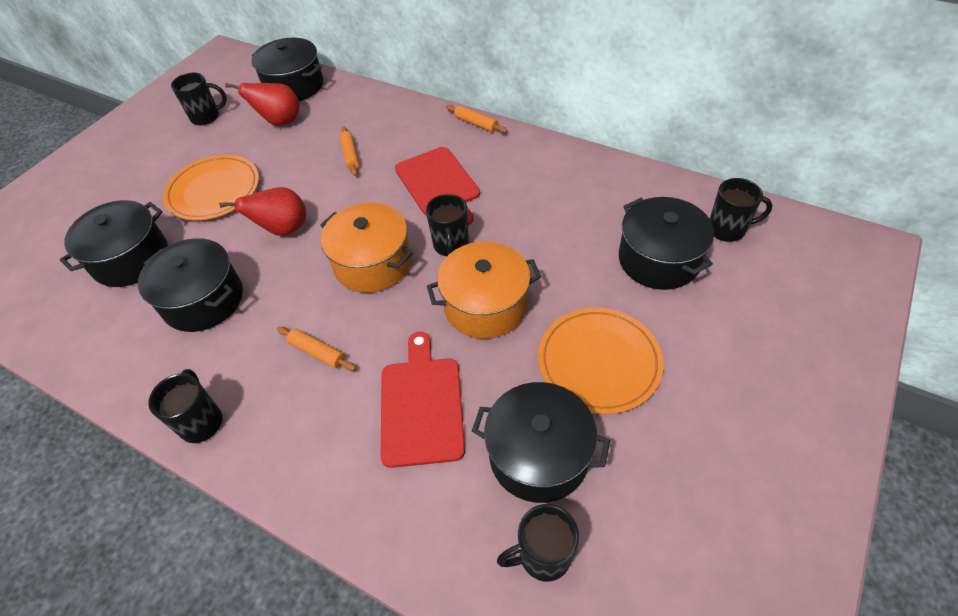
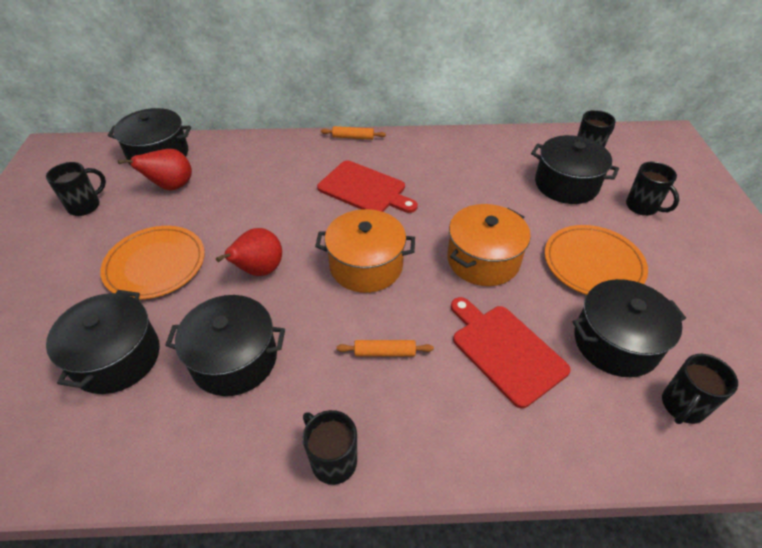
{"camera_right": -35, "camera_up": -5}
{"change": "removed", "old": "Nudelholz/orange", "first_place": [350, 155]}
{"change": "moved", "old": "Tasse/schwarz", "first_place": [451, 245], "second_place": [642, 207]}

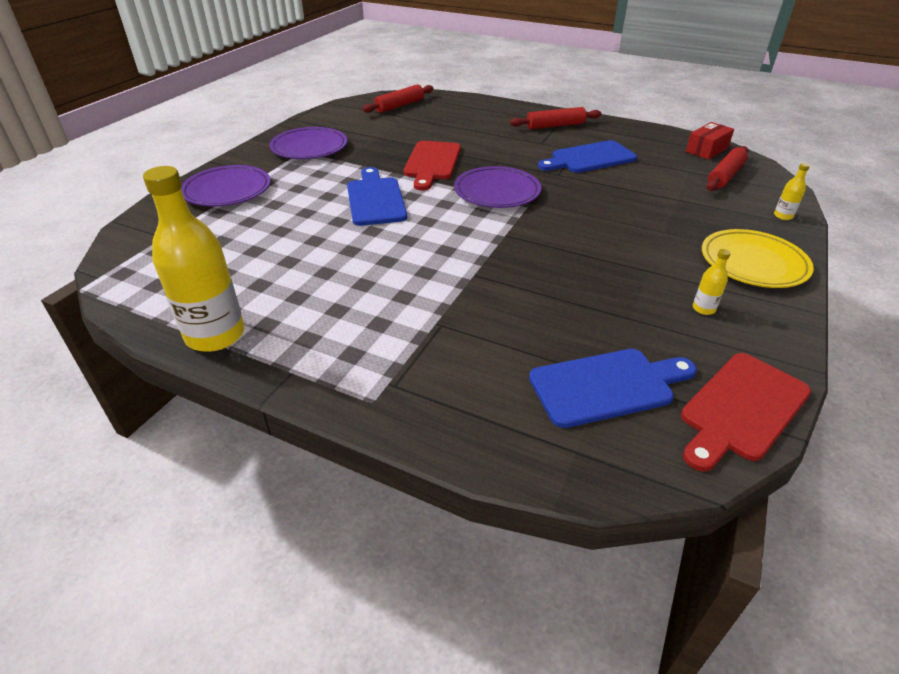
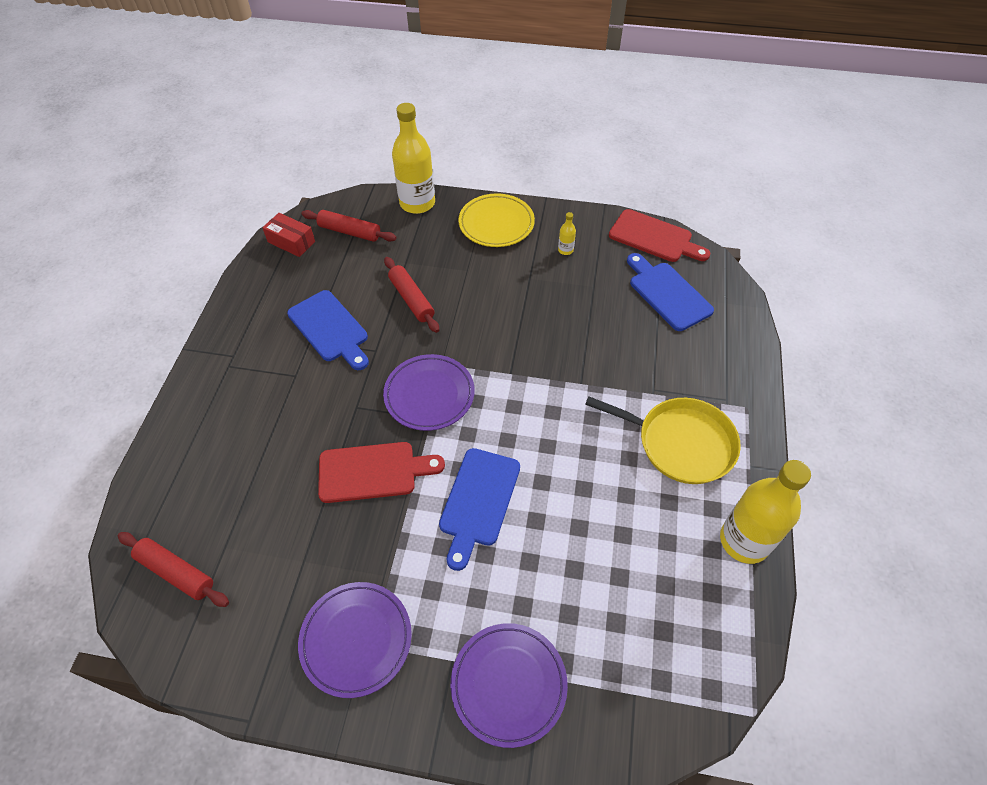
{"camera_right": -105, "camera_up": 15}
{"change": "moved", "old": "Nudelholz/rot", "first_place": [555, 126], "second_place": [411, 299]}
{"change": "resized", "old": "Flasche/gelb", "first_place": [783, 216], "second_place": [417, 203], "factor": 2.43}
{"change": "turned", "old": "Schneidebrett/blau", "first_place": [375, 199], "second_place": [478, 501], "degrees": -45}
{"change": "added", "new": "Pfanne/gelb", "second_place": [680, 443]}

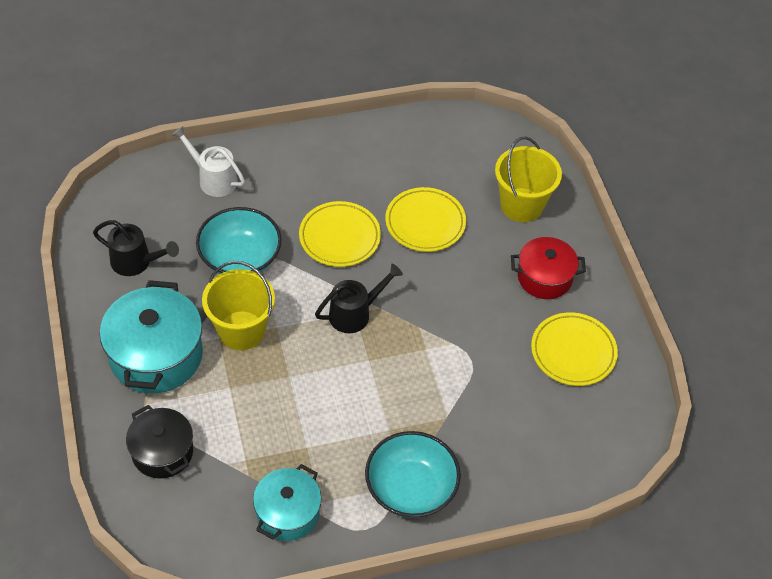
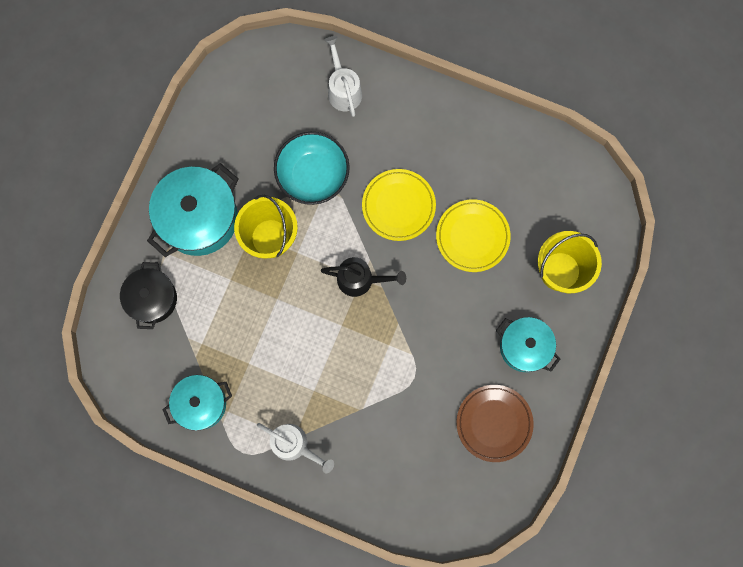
{"camera_right": 40, "camera_up": 25}
{"change": "removed", "old": "Gießkanne/schwarz", "first_place": [136, 262]}
{"change": "recoloured", "old": "Kochtopf/rot", "new": "Kochtopf/türkis", "first_place": [544, 278], "second_place": [524, 347]}
{"change": "recoloured", "old": "Teller/gelb", "new": "Teller/braun", "first_place": [573, 352], "second_place": [494, 423]}
{"change": "replaced", "old": "Schüssel/türkis", "new": "Gießkanne/weiß", "first_place": [411, 488], "second_place": [294, 445]}

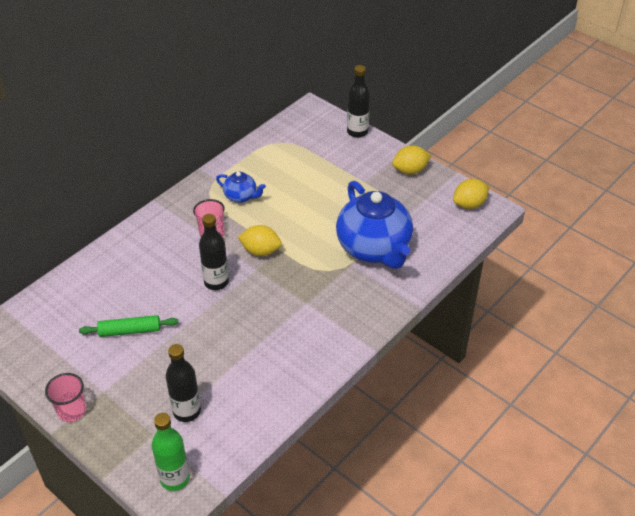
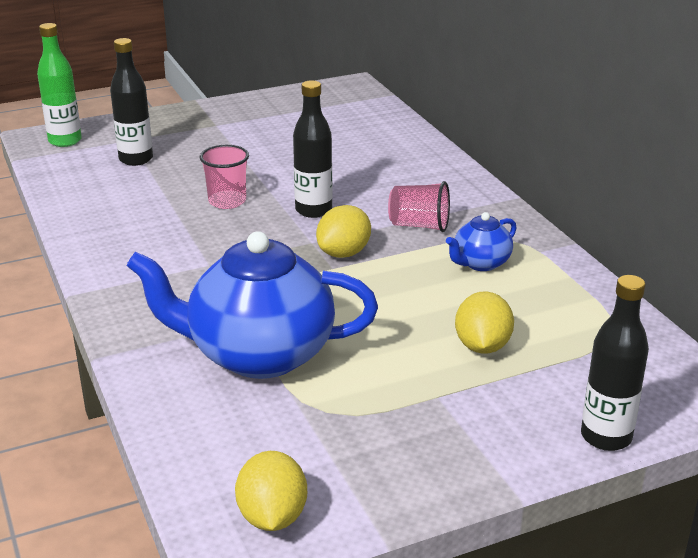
{"camera_right": 115, "camera_up": -15}
{"change": "moved", "old": "Zitrone/gelb", "first_place": [410, 170], "second_place": [482, 346]}
{"change": "removed", "old": "Nudelholz/grün", "first_place": [130, 331]}
{"change": "moved", "old": "Becher/rosa", "first_place": [72, 410], "second_place": [227, 201]}

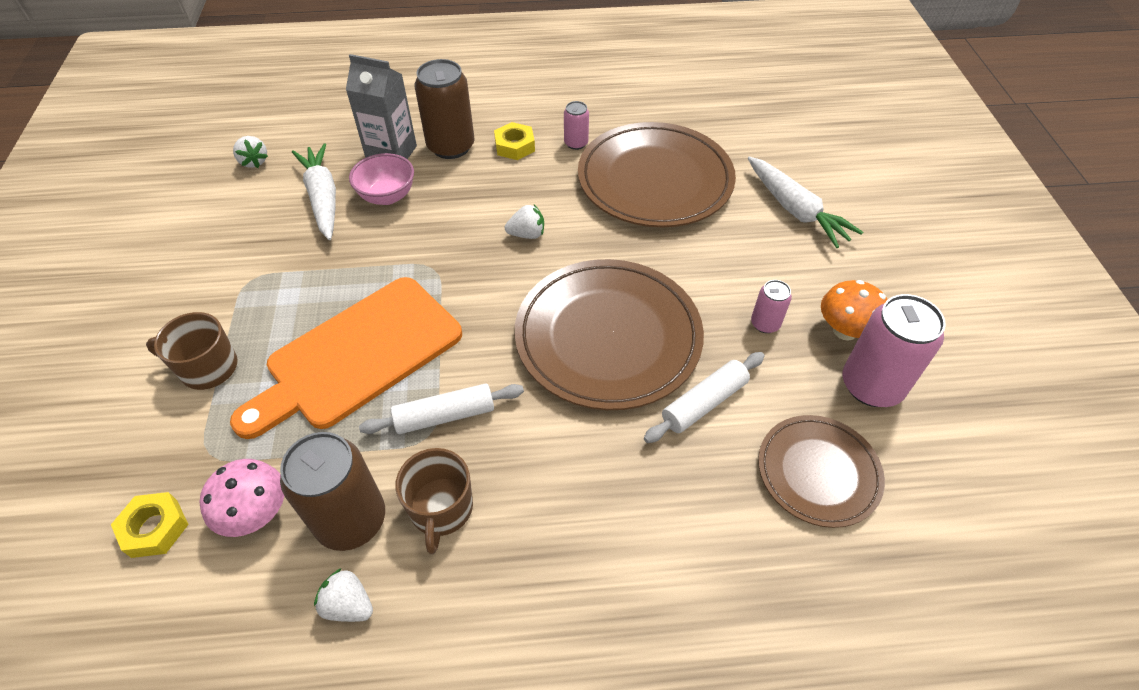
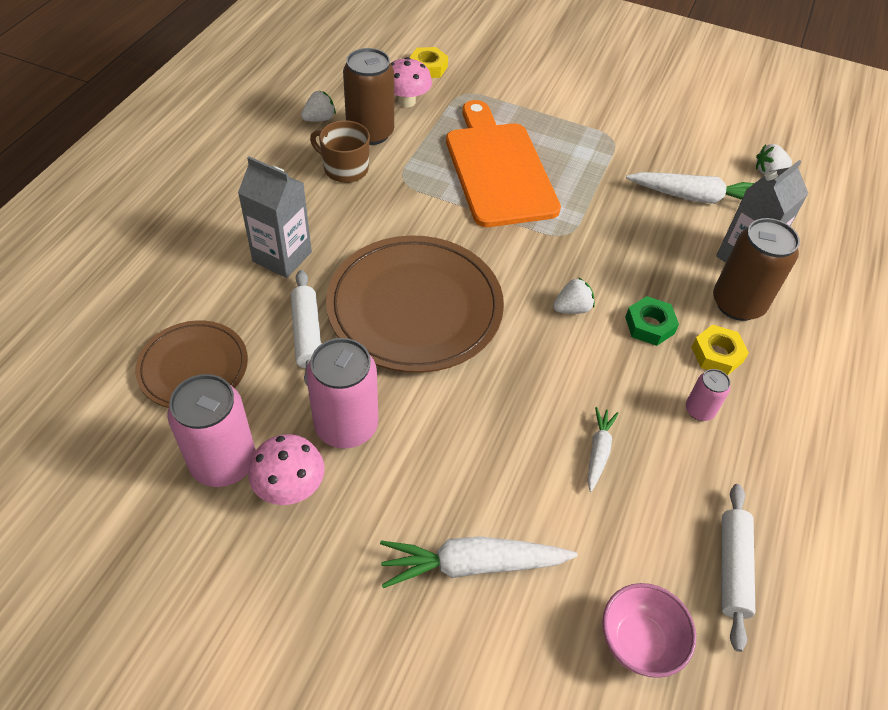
{"camera_right": 115, "camera_up": 0}
{"change": "replaced", "old": "Teller/braun", "new": "Karotte/weiß", "first_place": [655, 180], "second_place": [598, 451]}
{"change": "moved", "old": "Schüssel/rosa", "first_place": [387, 196], "second_place": [639, 641]}
{"change": "turned", "old": "Erdbeere/weiß", "first_place": [527, 234], "second_place": [572, 308], "degrees": -135}
{"change": "resized", "old": "Dose/rosa", "first_place": [765, 324], "second_place": [346, 426], "factor": 1.98}
{"change": "recoloured", "old": "Pilz/orange", "new": "Pilz/rosa", "first_place": [845, 330], "second_place": [290, 487]}
{"change": "removed", "old": "Tasse/braun", "first_place": [208, 368]}
{"change": "moved", "old": "Nudelholz/weiß", "first_place": [445, 416], "second_place": [732, 568]}
{"change": "added", "new": "Getränkekarton/grau", "second_place": [282, 257]}
{"change": "added", "new": "Sechskantmutter/grün", "second_place": [649, 325]}

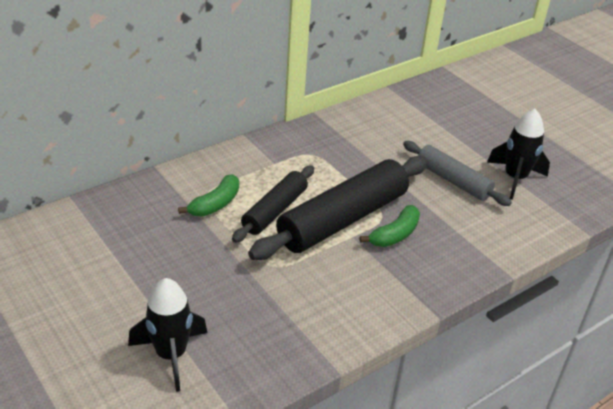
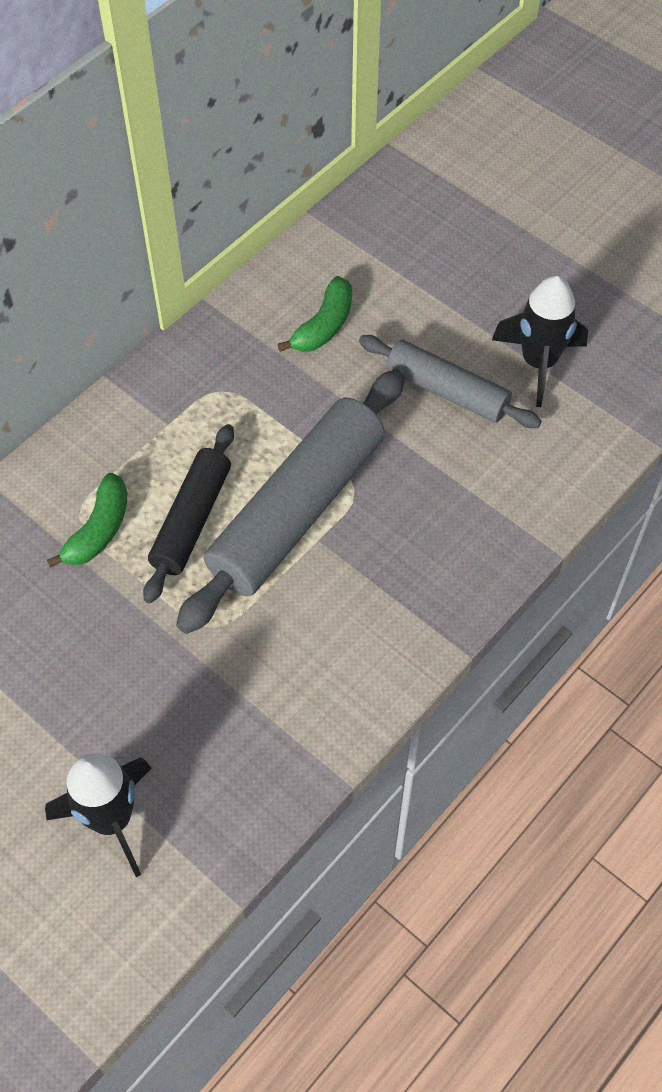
{"camera_right": -10, "camera_up": 20}
{"change": "recoloured", "old": "Nudelholz/schwarz", "new": "Nudelholz/grau", "first_place": [342, 219], "second_place": [296, 510]}
{"change": "moved", "old": "Banane/grün", "first_place": [394, 235], "second_place": [324, 326]}

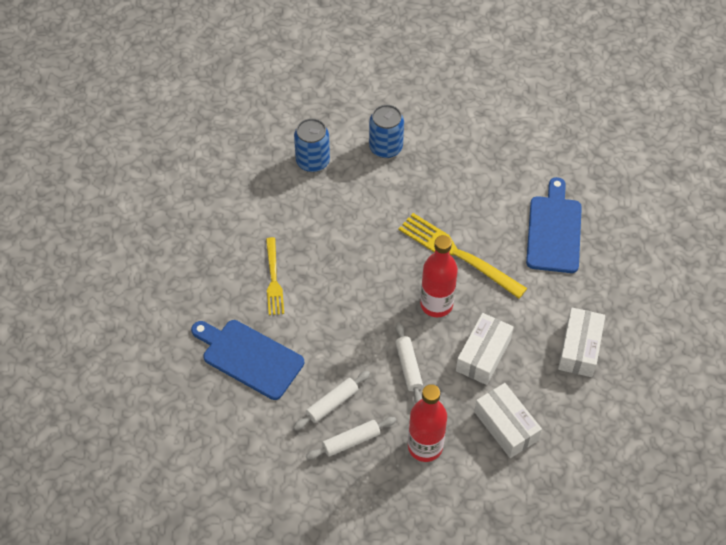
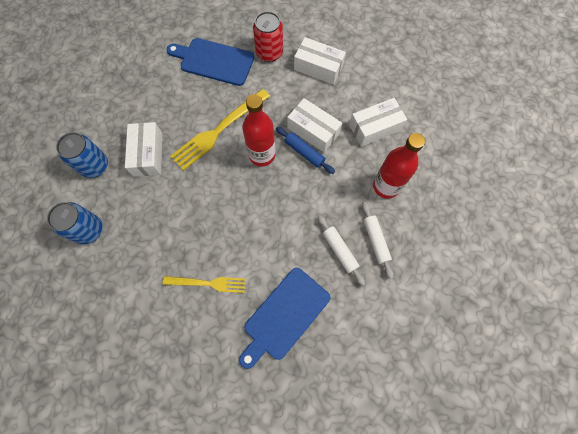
{"camera_right": -80, "camera_up": 15}
{"change": "removed", "old": "Nudelholz/weiß", "first_place": [408, 367]}
{"change": "added", "new": "Dose/rot", "second_place": [269, 53]}
{"change": "added", "new": "Schachtel/weiß", "second_place": [148, 154]}
{"change": "added", "new": "Nudelholz/blau", "second_place": [304, 152]}

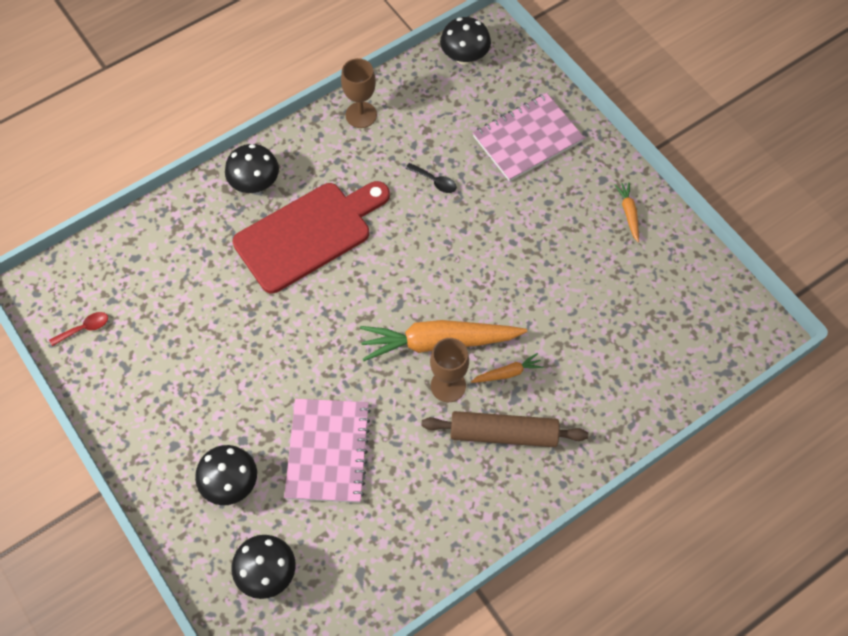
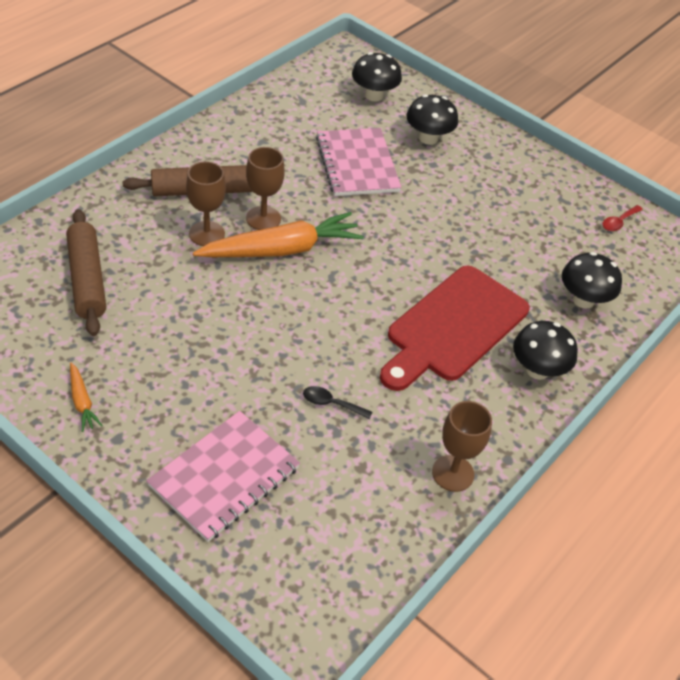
{"camera_right": 160, "camera_up": -15}
{"change": "moved", "old": "Pilz/schwarz", "first_place": [464, 57], "second_place": [583, 300]}
{"change": "replaced", "old": "Karotte/orange", "new": "Kelch/braun", "first_place": [507, 373], "second_place": [207, 234]}
{"change": "added", "new": "Nudelholz/braun", "second_place": [87, 279]}

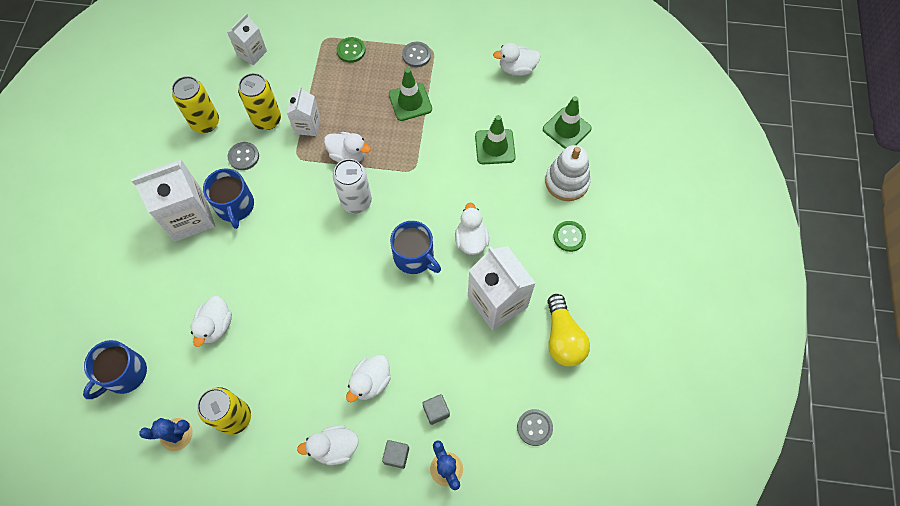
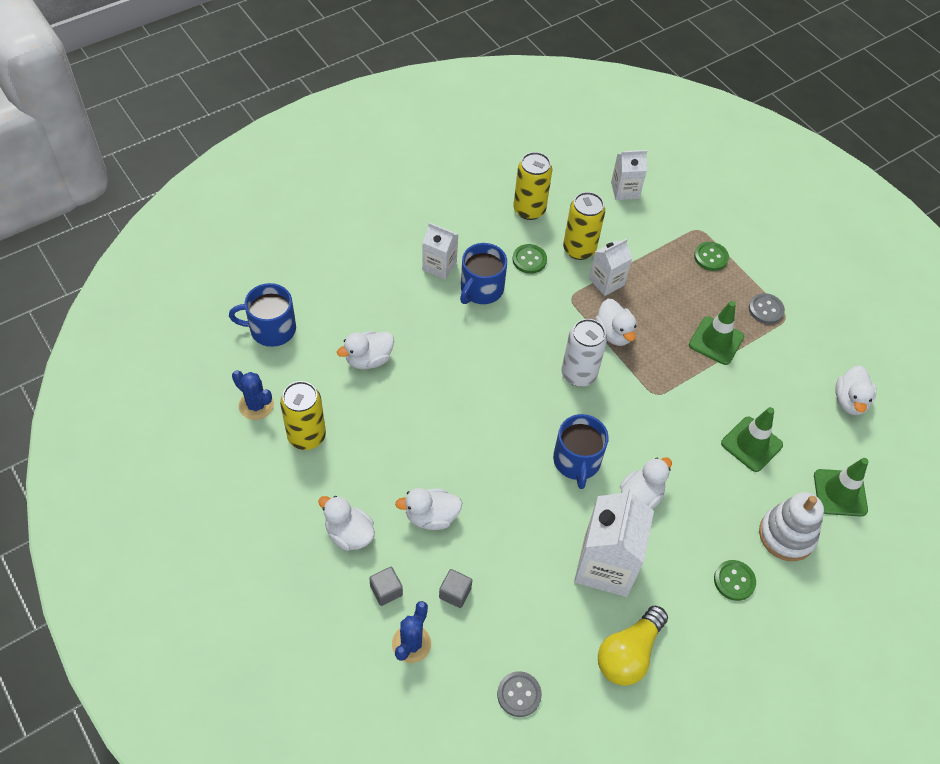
{"camera_right": 45, "camera_up": -10}
{"change": "turned", "old": "Ente/weiß", "first_place": [517, 69], "second_place": [850, 401], "degrees": -120}
{"change": "recoloured", "old": "Knopf/grau", "new": "Knopf/grün", "first_place": [243, 157], "second_place": [529, 260]}
{"change": "resized", "old": "Getränkekarton/weiß", "first_place": [189, 217], "second_place": [439, 266], "factor": 0.57}

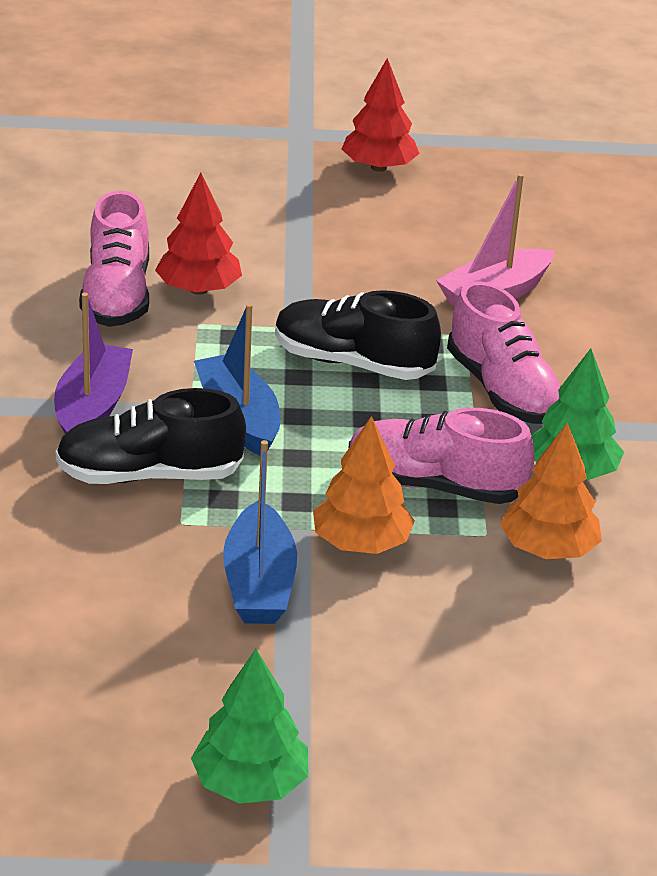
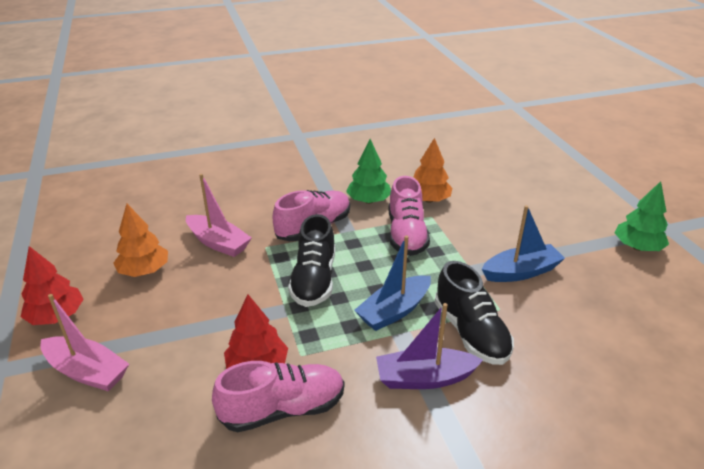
{"camera_right": -105, "camera_up": 0}
{"change": "moved", "old": "Baum/orange", "first_place": [361, 543], "second_place": [144, 271]}
{"change": "added", "new": "Boot/rosa", "second_place": [87, 372]}

